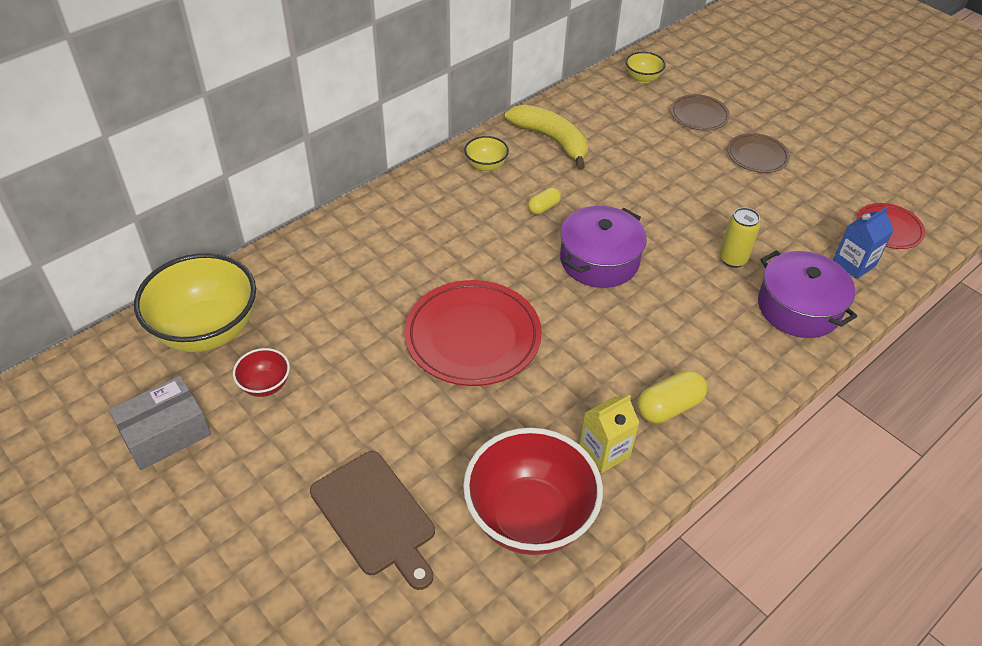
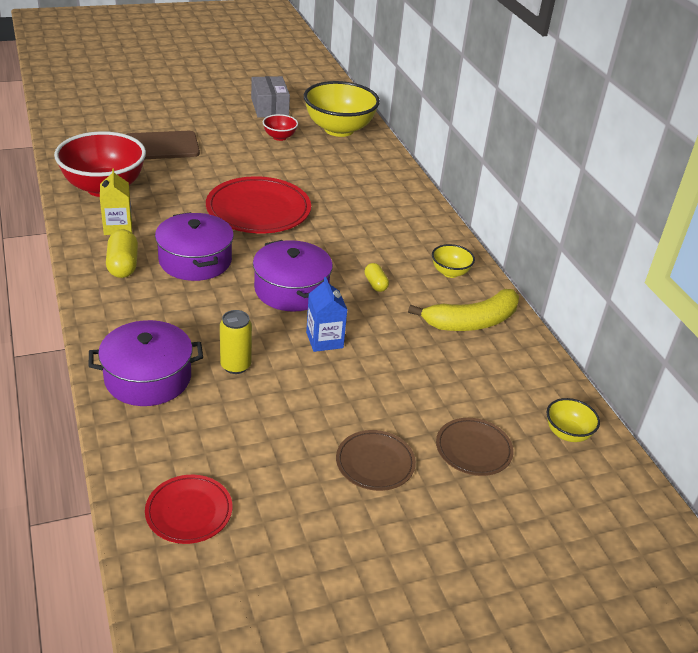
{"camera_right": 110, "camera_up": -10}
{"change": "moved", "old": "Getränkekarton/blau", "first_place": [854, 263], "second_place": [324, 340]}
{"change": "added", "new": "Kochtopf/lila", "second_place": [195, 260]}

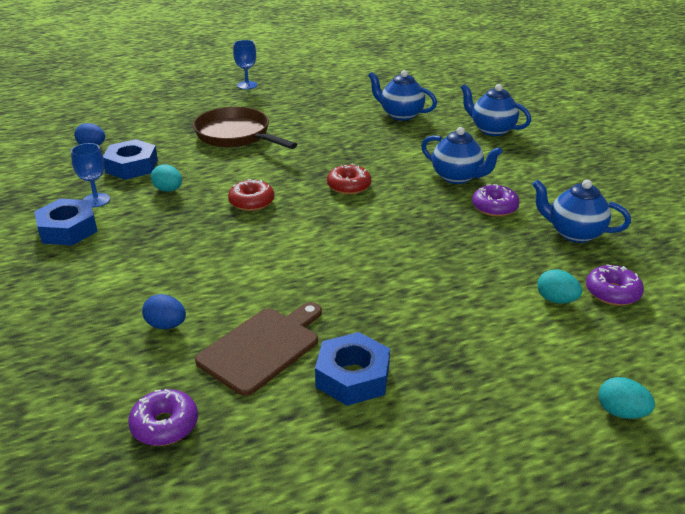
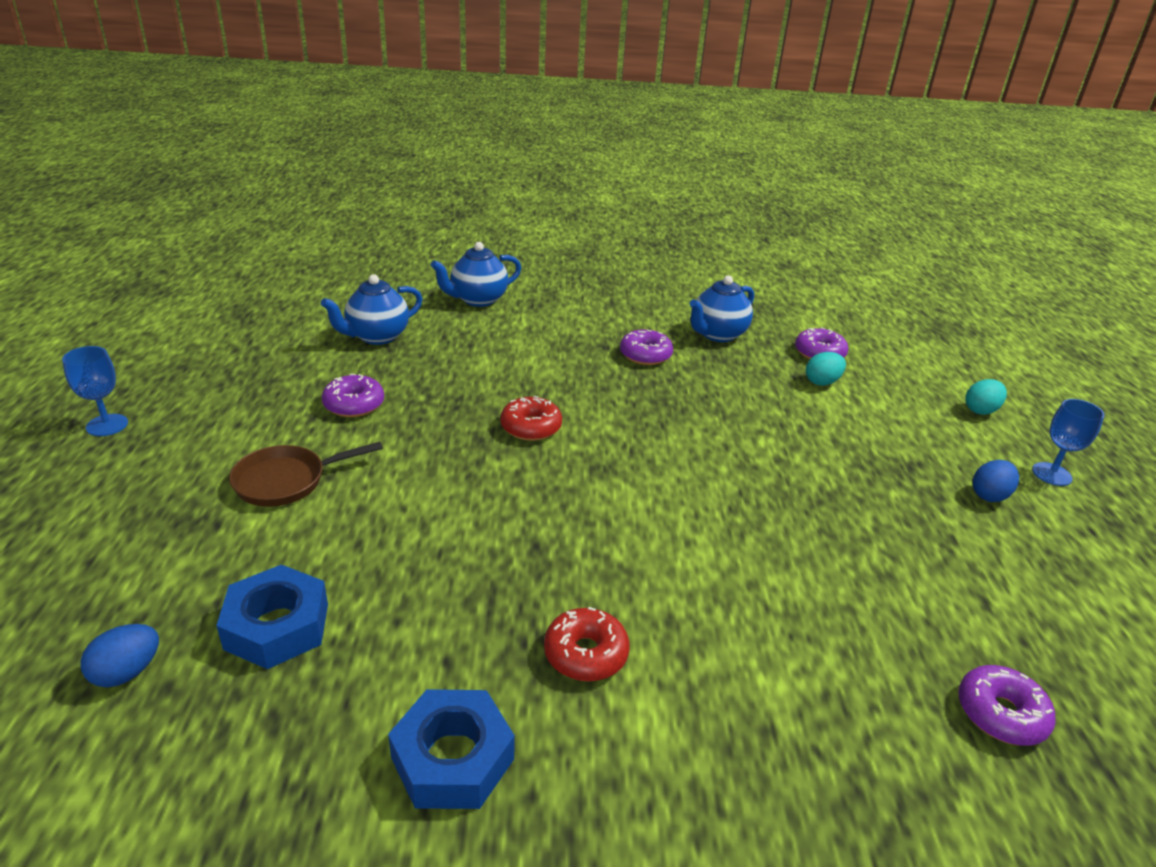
{"camera_right": -70, "camera_up": 0}
{"change": "resized", "old": "Pfanne/braun", "first_place": [236, 136], "second_place": [287, 481], "factor": 0.67}
{"change": "removed", "old": "Teekanne/blau", "first_place": [457, 177]}
{"change": "moved", "old": "Kelch/blau", "first_place": [96, 200], "second_place": [1051, 474]}
{"change": "removed", "old": "Ei/türkis", "first_place": [168, 190]}
{"change": "moved", "old": "Donut/rot", "first_place": [251, 202], "second_place": [585, 654]}
{"change": "moved", "old": "Ei/blau", "first_place": [166, 325], "second_place": [989, 495]}
{"change": "removed", "old": "Schneidebrett/braun", "first_place": [262, 347]}
{"change": "removed", "old": "Sechskantmutter/blau", "first_place": [352, 377]}
{"change": "added", "new": "Donut/lila", "second_place": [354, 404]}

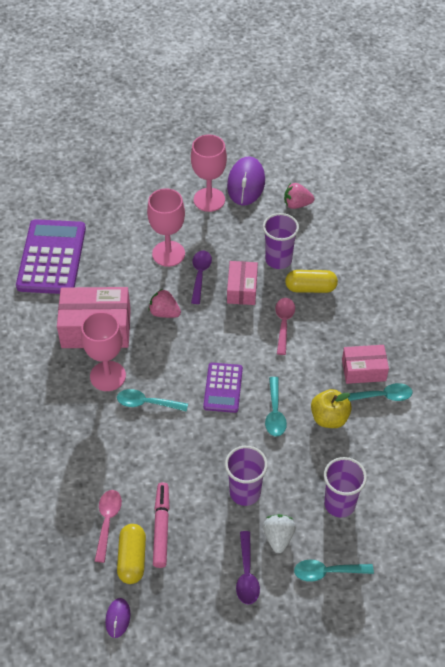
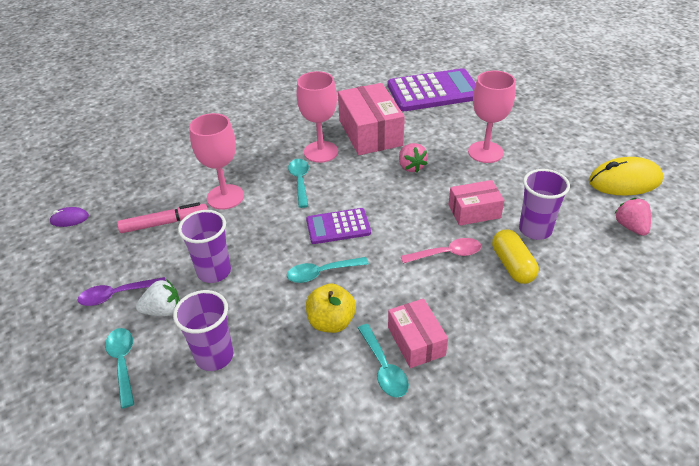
{"camera_right": 75, "camera_up": -10}
{"change": "moved", "old": "Kelch/rosa", "first_place": [209, 200], "second_place": [225, 197]}
{"change": "recoloured", "old": "Computermaus/lila", "new": "Computermaus/gelb", "first_place": [246, 183], "second_place": [624, 181]}
{"change": "removed", "old": "Löffel/lila", "first_place": [200, 275]}
{"change": "turned", "old": "Erdbeere/rosa", "first_place": [164, 313], "second_place": [411, 167], "degrees": 150}
{"change": "removed", "old": "Löffel/rosa", "first_place": [107, 522]}
{"change": "removed", "old": "Kapsel/gelb", "first_place": [132, 559]}

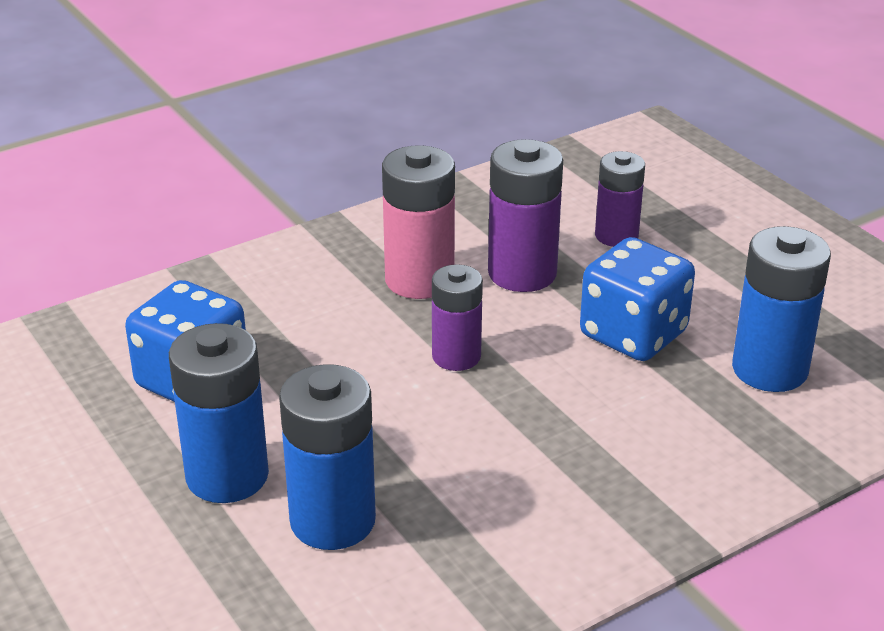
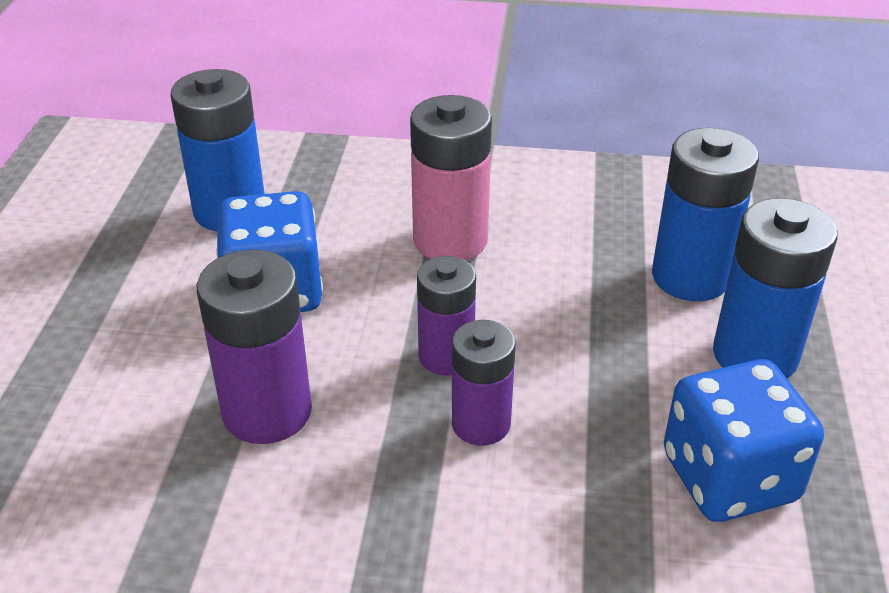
{"camera_right": -140, "camera_up": 5}
{"change": "moved", "old": "Batterie/rosa", "first_place": [419, 280], "second_place": [450, 240]}
{"change": "moved", "old": "Batterie/lila", "first_place": [616, 235], "second_place": [481, 424]}

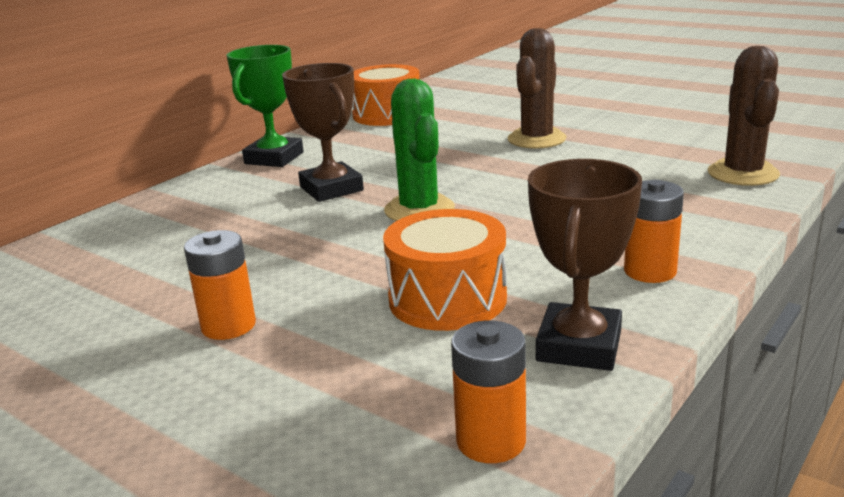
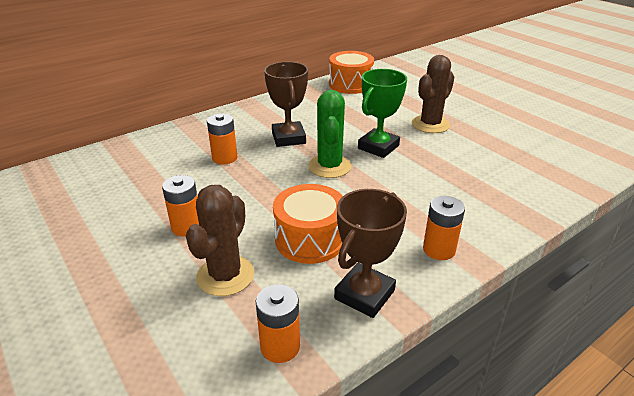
{"camera_right": 15, "camera_up": 10}
{"change": "moved", "old": "Pokal/grün", "first_place": [274, 158], "second_place": [378, 147]}
{"change": "moved", "old": "Kaktus/braun", "first_place": [743, 173], "second_place": [225, 275]}
{"change": "added", "new": "Batterie/orange", "second_place": [224, 158]}

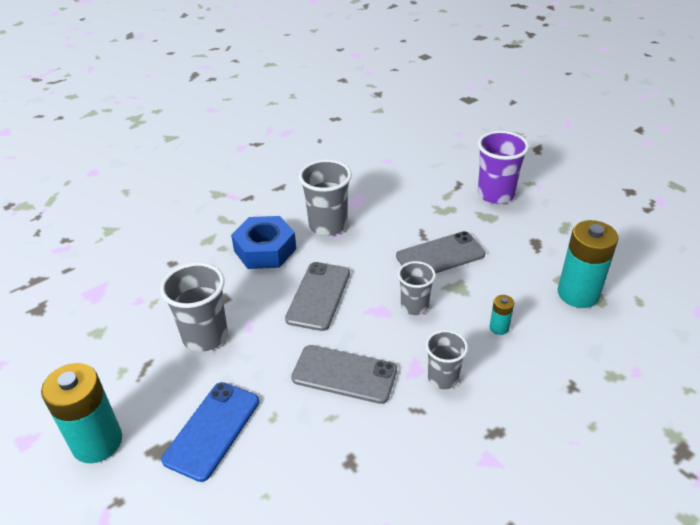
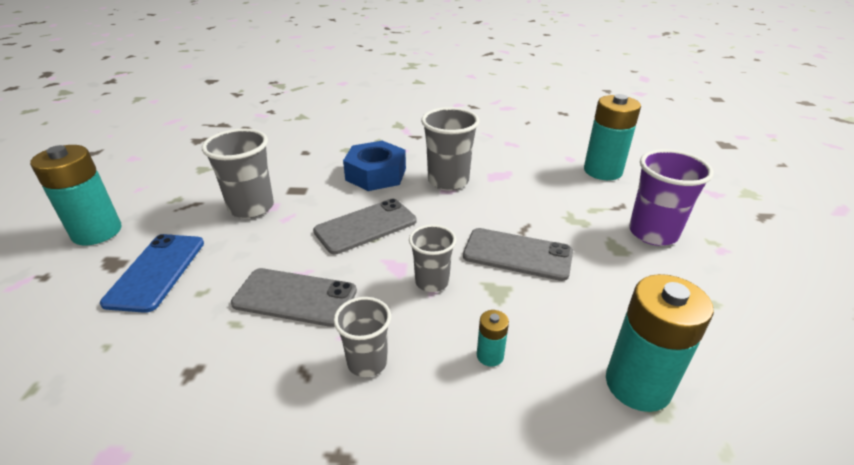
{"camera_right": 40, "camera_up": -5}
{"change": "turned", "old": "Handy/grau", "first_place": [344, 374], "second_place": [295, 297], "degrees": -45}
{"change": "turned", "old": "Handy/blau", "first_place": [212, 430], "second_place": [156, 271], "degrees": -60}
{"change": "added", "new": "Batterie/türkis", "second_place": [602, 171]}

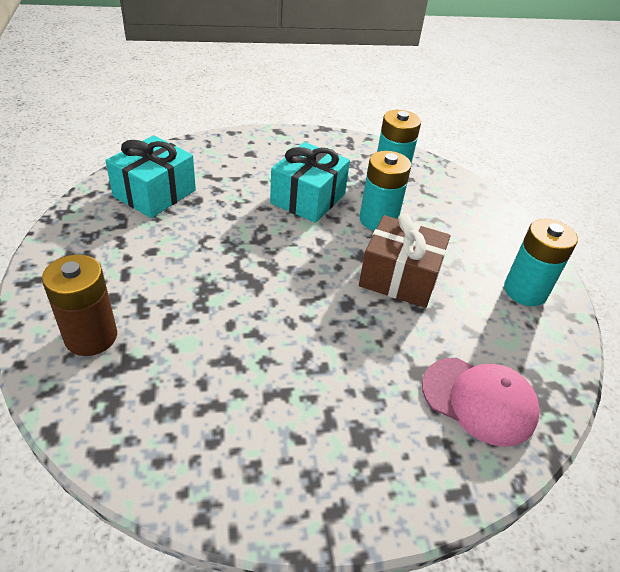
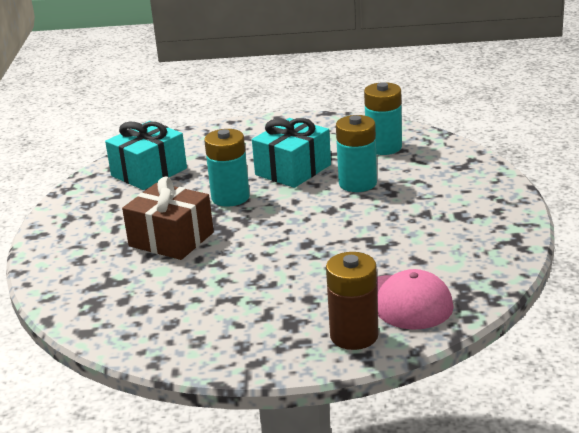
{"camera_right": 15, "camera_up": -15}
{"change": "moved", "old": "Geschenk/braun", "first_place": [399, 277], "second_place": [171, 239]}
{"change": "moved", "old": "Batterie/türkis", "first_place": [525, 291], "second_place": [230, 197]}
{"change": "moved", "old": "Batterie/braun", "first_place": [91, 336], "second_place": [354, 335]}

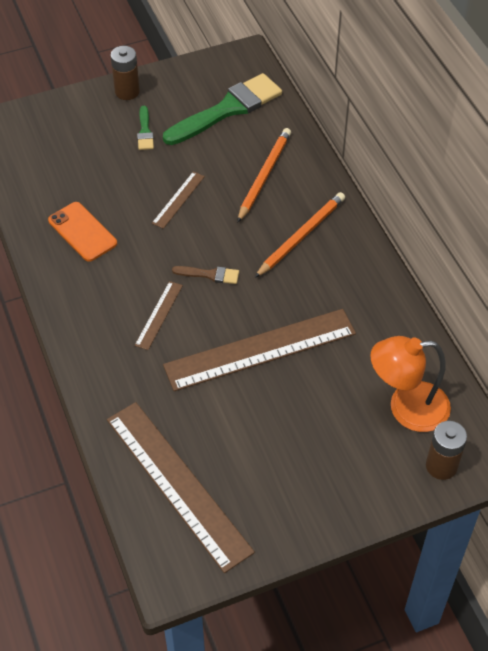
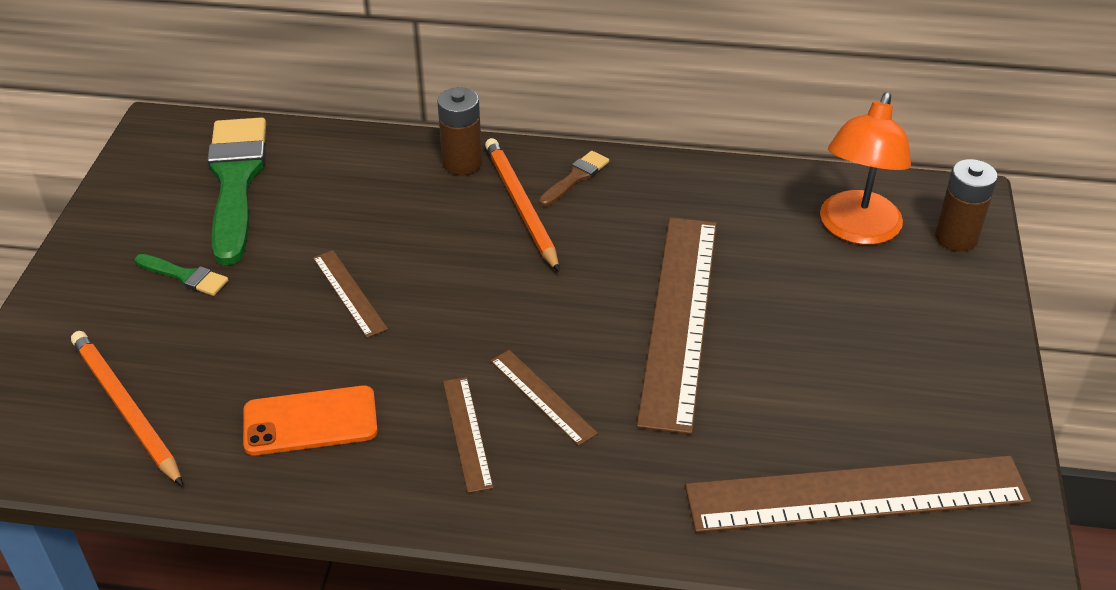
{"camera_right": -60, "camera_up": -10}
{"change": "moved", "old": "Batterie/braun", "first_place": [127, 91], "second_place": [462, 163]}
{"change": "moved", "old": "Bleistift/orange", "first_place": [264, 175], "second_place": [125, 408]}
{"change": "moved", "old": "Pinsel/braun", "first_place": [210, 275], "second_place": [575, 178]}
{"change": "added", "new": "Lineal/braun", "second_place": [467, 433]}

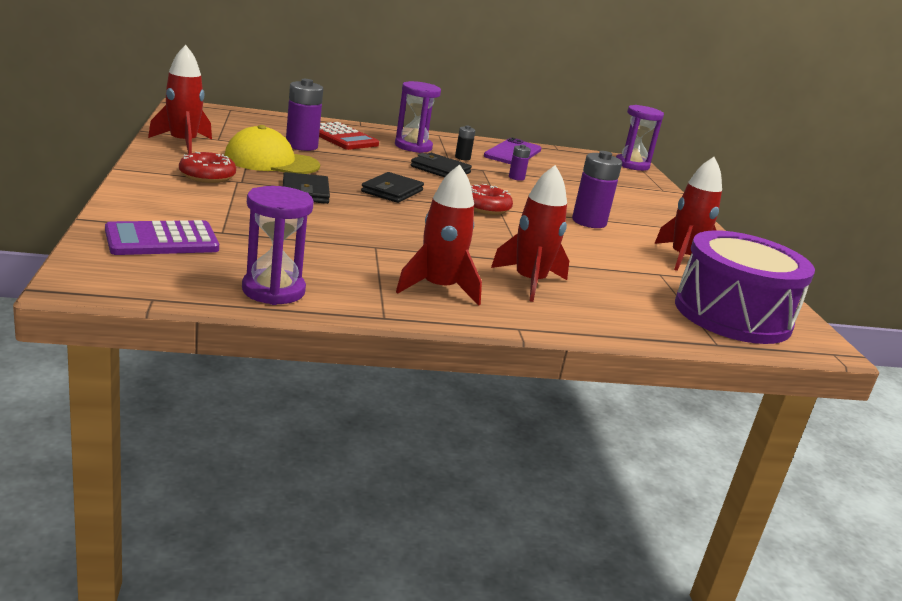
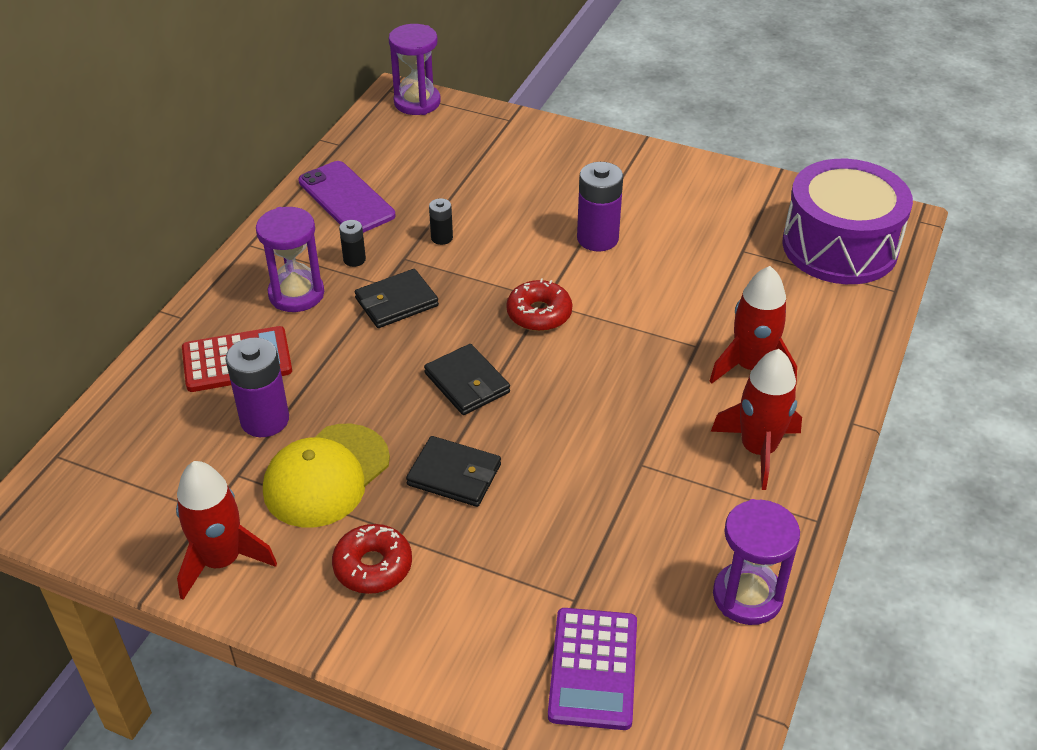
{"camera_right": -55, "camera_up": 20}
{"change": "recoloured", "old": "Batterie/lila", "new": "Batterie/schwarz", "first_place": [516, 178], "second_place": [441, 238]}
{"change": "removed", "old": "Rakete/rot", "first_place": [683, 258]}

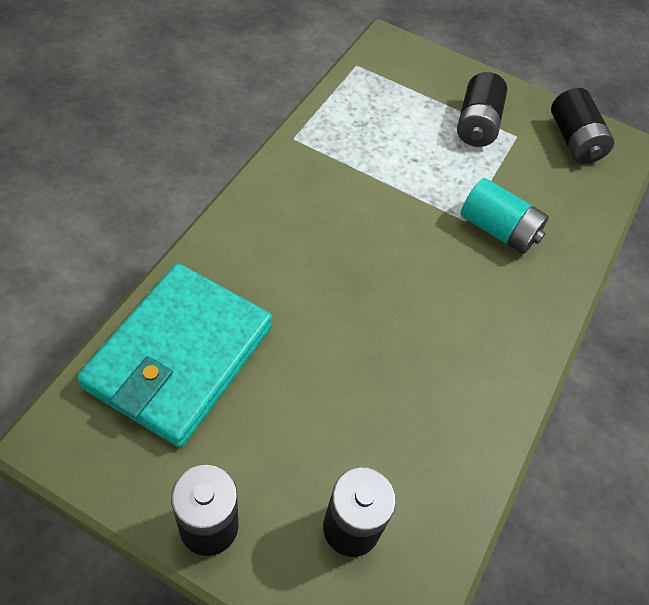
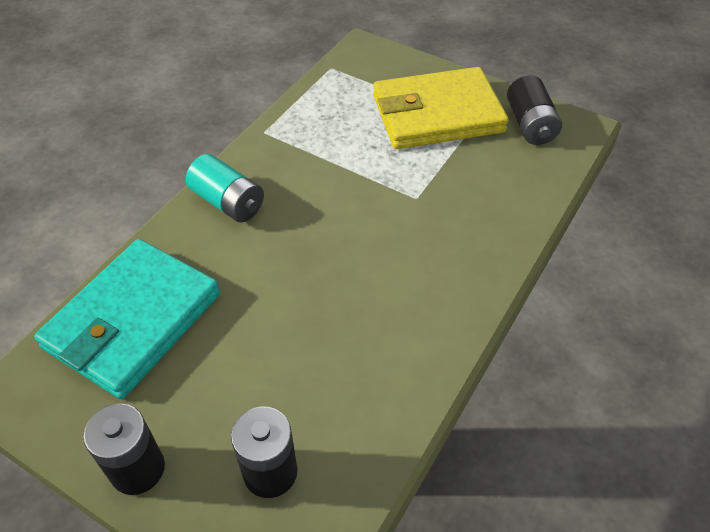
{"camera_right": 10, "camera_up": -5}
{"change": "replaced", "old": "Batterie/schwarz", "new": "Geldbörse/gelb", "first_place": [476, 124], "second_place": [437, 114]}
{"change": "moved", "old": "Batterie/türkis", "first_place": [498, 230], "second_place": [228, 202]}

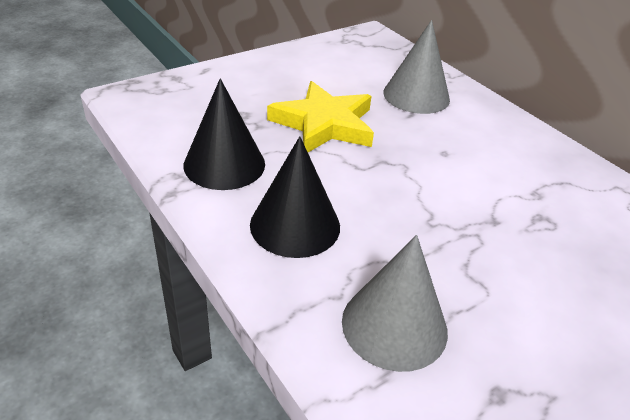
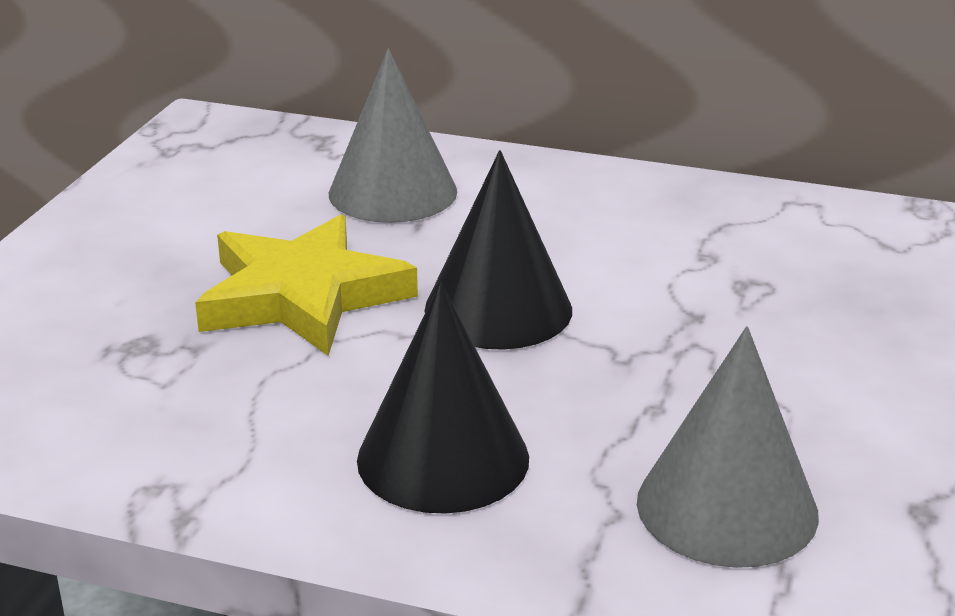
{"camera_right": -35, "camera_up": -10}
{"change": "moved", "old": "Kegel/schwarz", "first_place": [224, 164], "second_place": [498, 309]}

